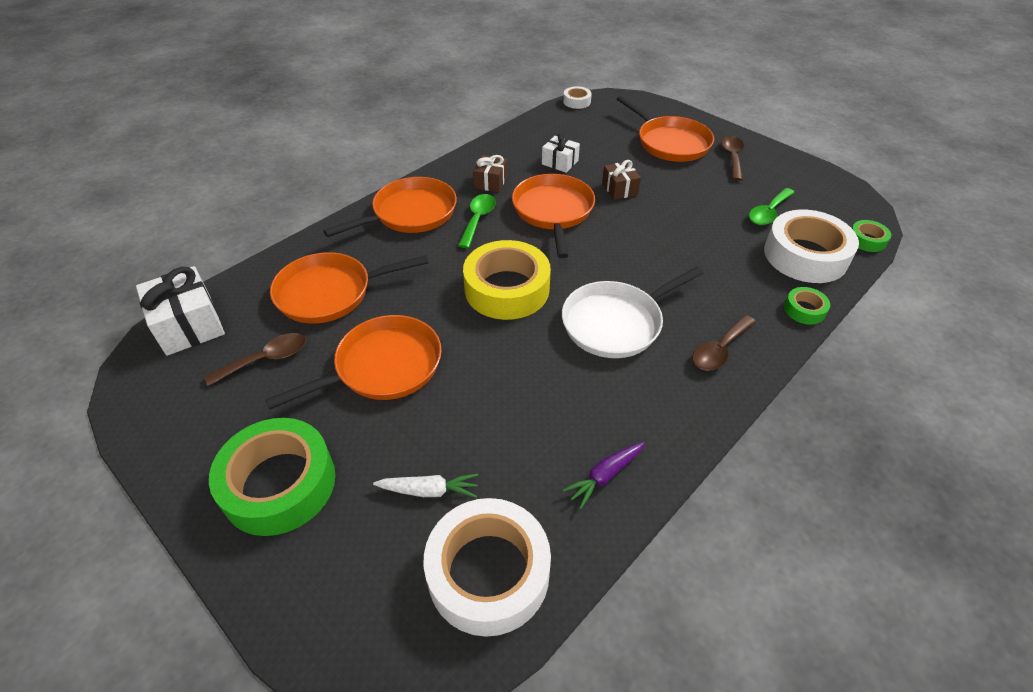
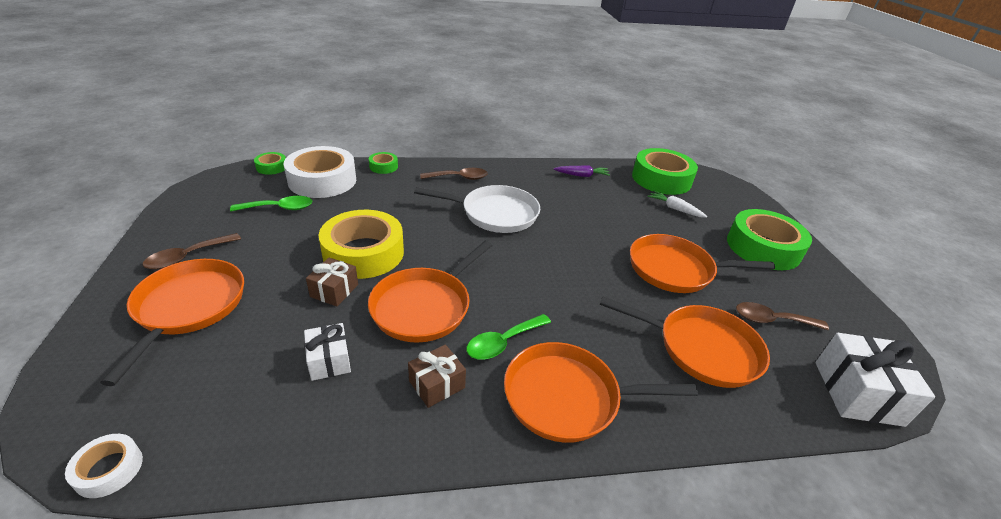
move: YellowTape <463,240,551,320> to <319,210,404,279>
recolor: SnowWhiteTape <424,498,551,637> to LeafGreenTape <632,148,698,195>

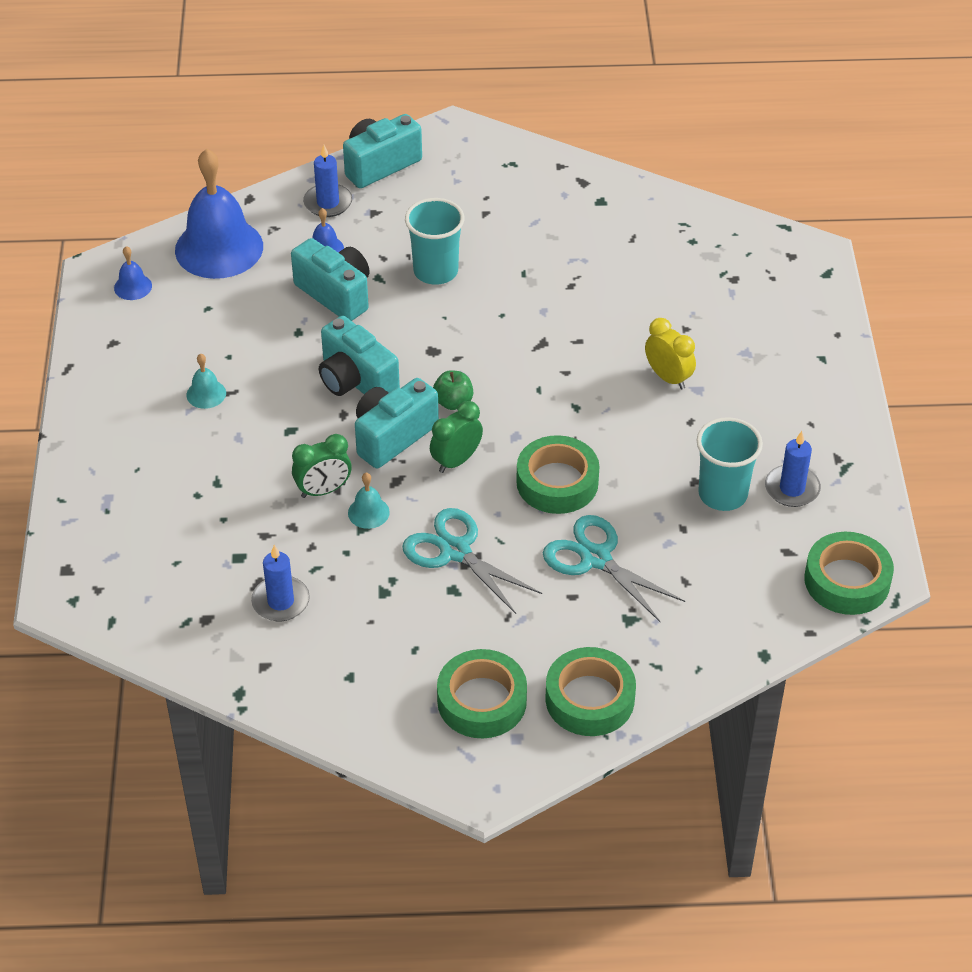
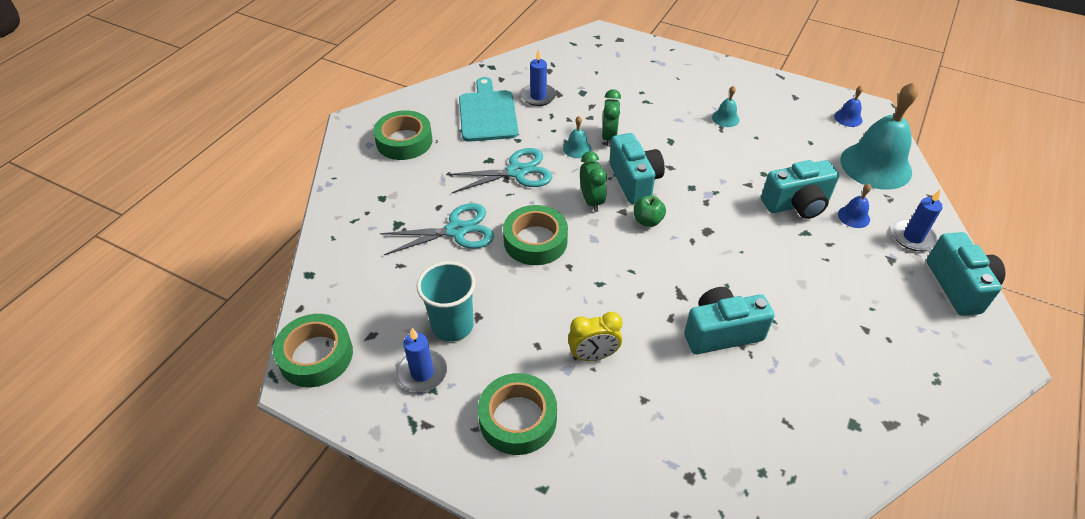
delete: AquaBeaker <405,198,464,285>
insert: AquaCuttingBoard <459,77,518,142>
move: AquaPhotoCamera <319,316,400,396> to <684,287,774,354>; LeafGreenTape <545,647,636,736> to <478,373,557,455>
recolor: CobaltHandBell <175,149,263,279> to AquaHandBell <840,82,919,190>

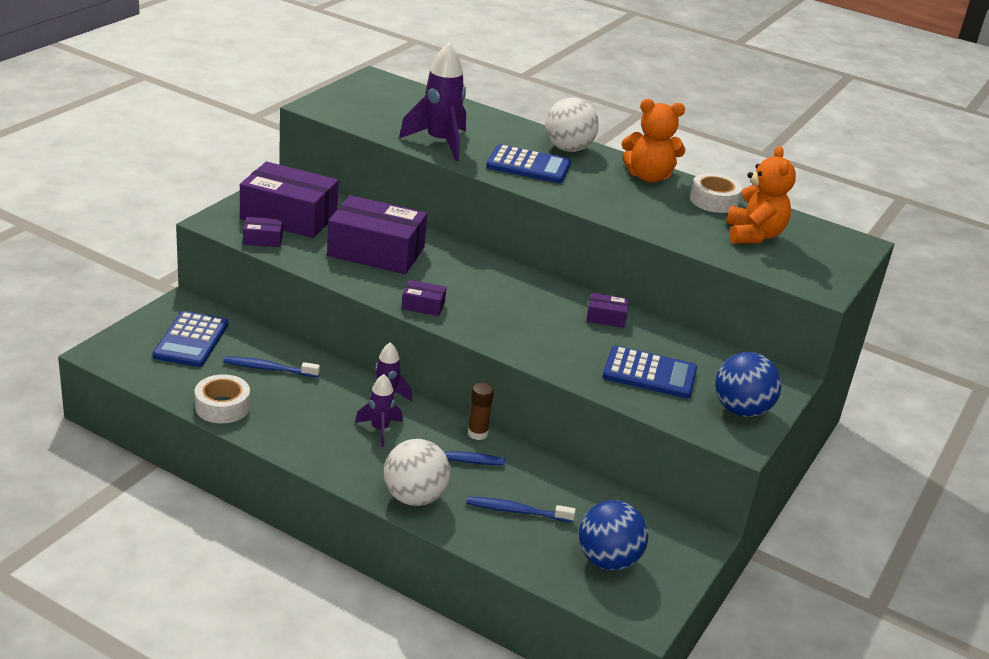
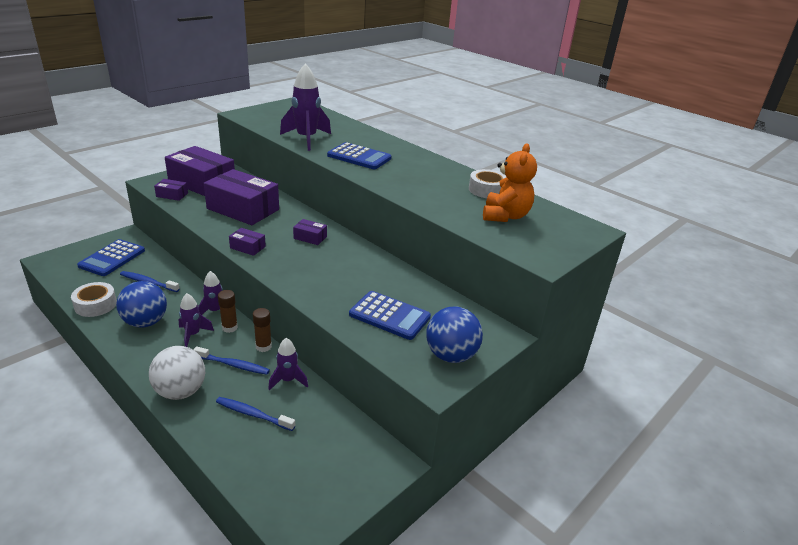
delete: SnowWhiteSphere <545,98,599,152>; OrangeStuffedBear <622,99,685,182>
insert: RussetGlueStick <218,290,238,333>; VioletToyRocket <268,338,308,391>
move: VioletParcel <586,293,629,328> to <293,219,327,245>; CobaltSphere <579,500,648,571> to <116,281,167,328>

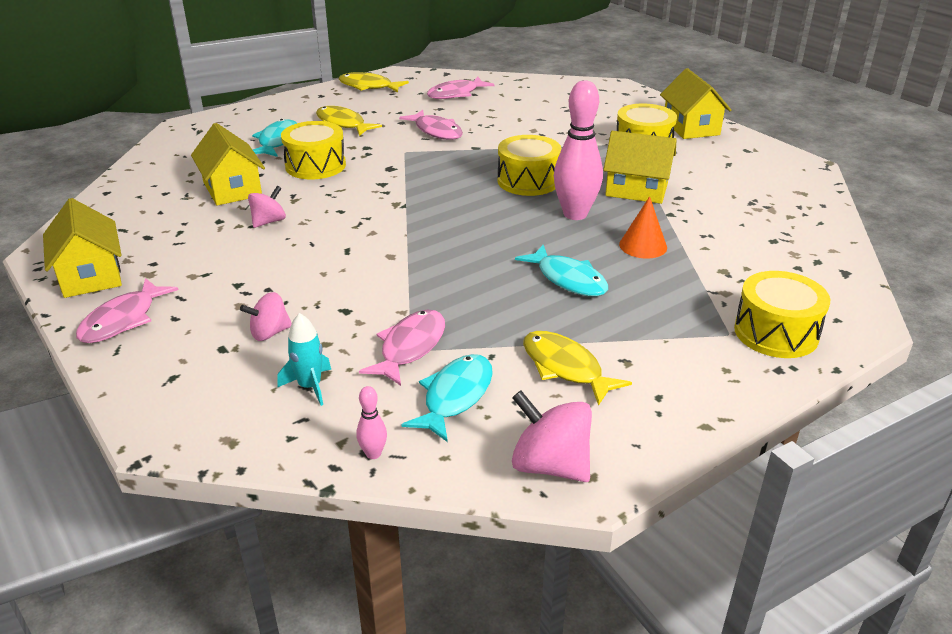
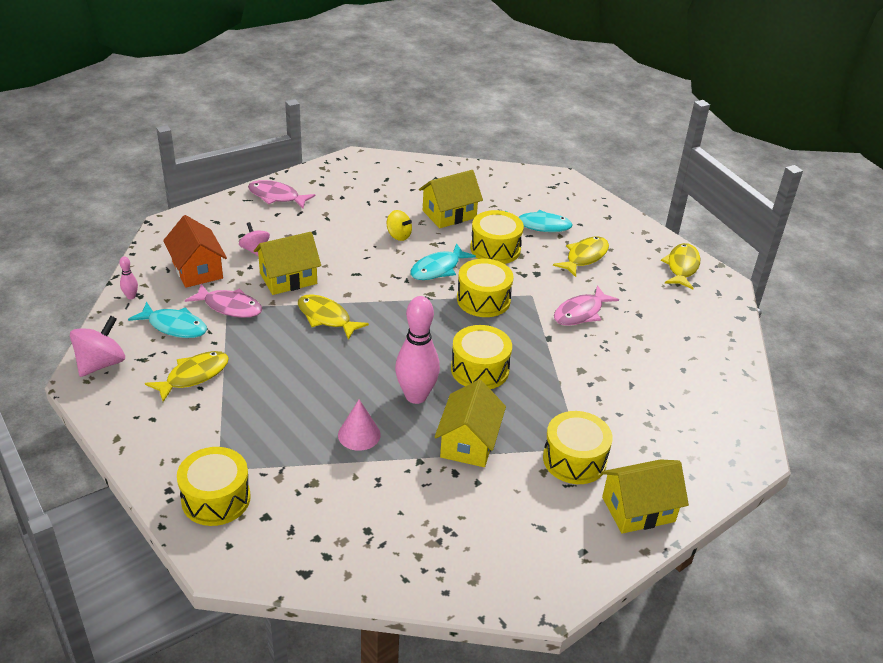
delete: RosePinkToyFish <427,77,494,99>
insert: YellowDrum <457,258,514,317>; YellowToyFish <298,294,369,340>
move: YellowToyHouse <43,198,122,298> to <254,232,321,295>; AquaToyFish <515,245,608,296> to <410,243,476,280>
replace: AquaToyRocket <278,313,331,406> to OrangeToyHouse <163,215,227,288>
recolor: RosePinkWhirligig <248,186,286,228> to YellowWhirligig <387,210,412,241>; OrangeCone <619,196,667,258> to RosePinkCone <338,399,381,451>

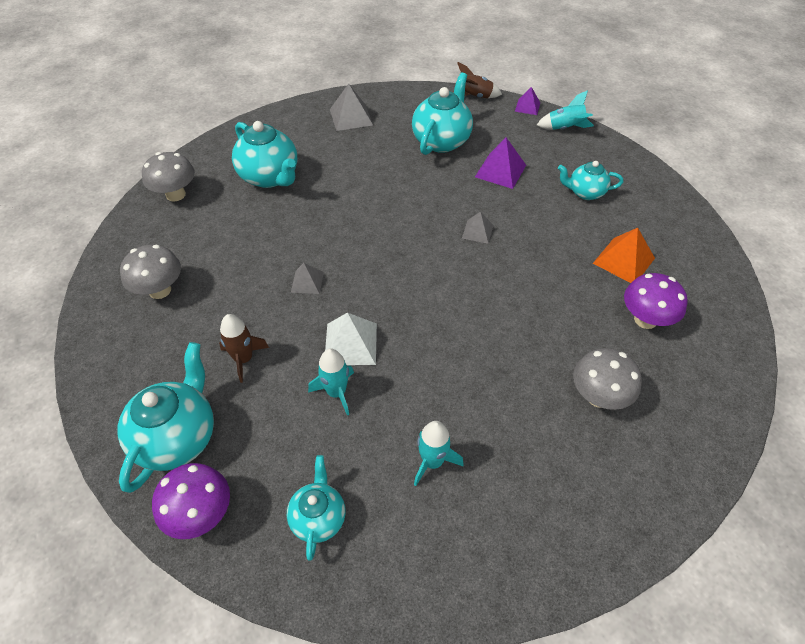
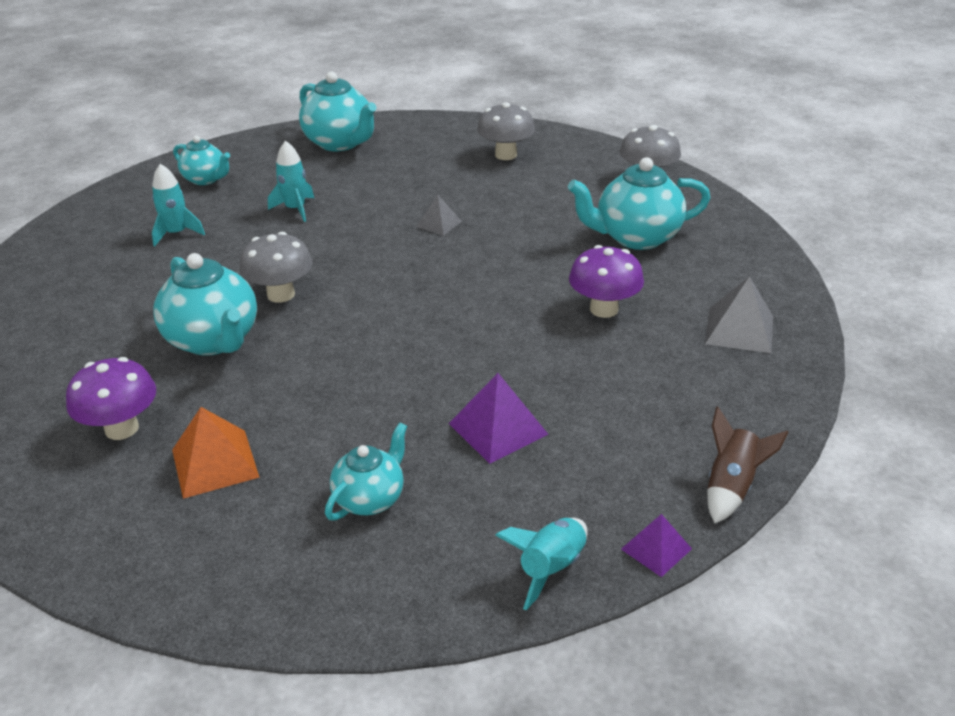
delete: AshGreyPyramidShape <462,212,493,244>; SnowWhitePyramidShape <325,313,377,365>; RussetToyRocket <219,314,269,383>
move: AquaTeaPot <412,73,473,155> to <153,253,257,356>; AshGreyToadstool <573,348,642,410> to <239,232,313,303>; VioletToadstool <152,463,230,539> to <569,245,644,318>

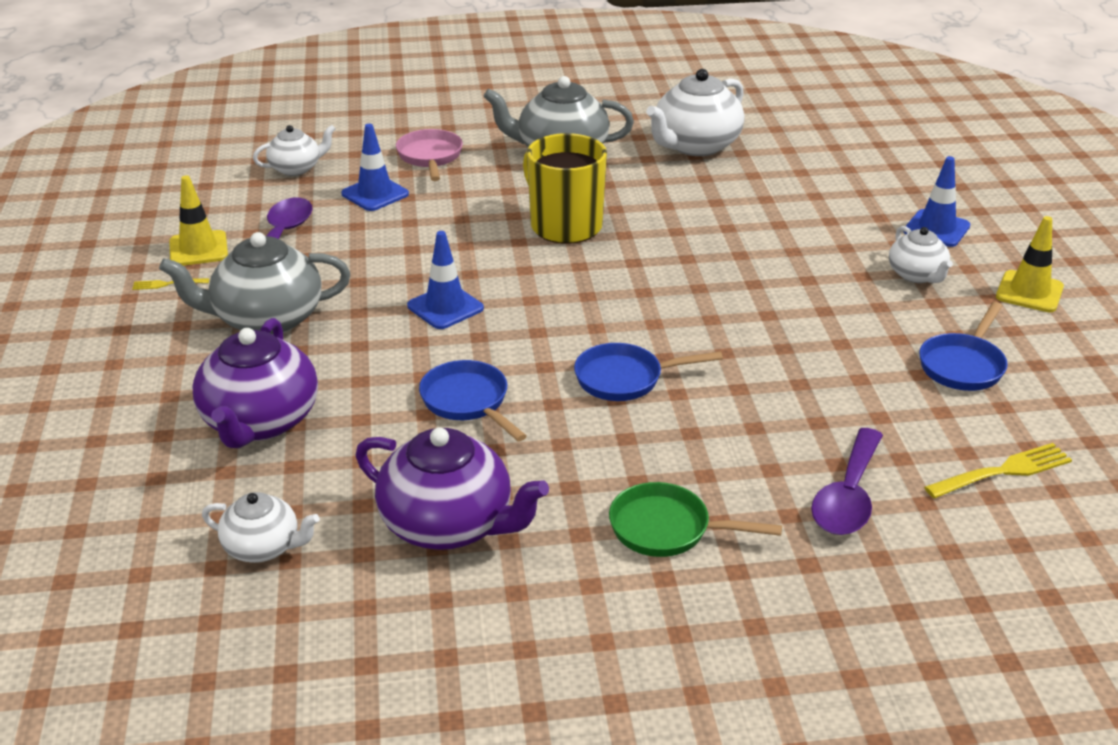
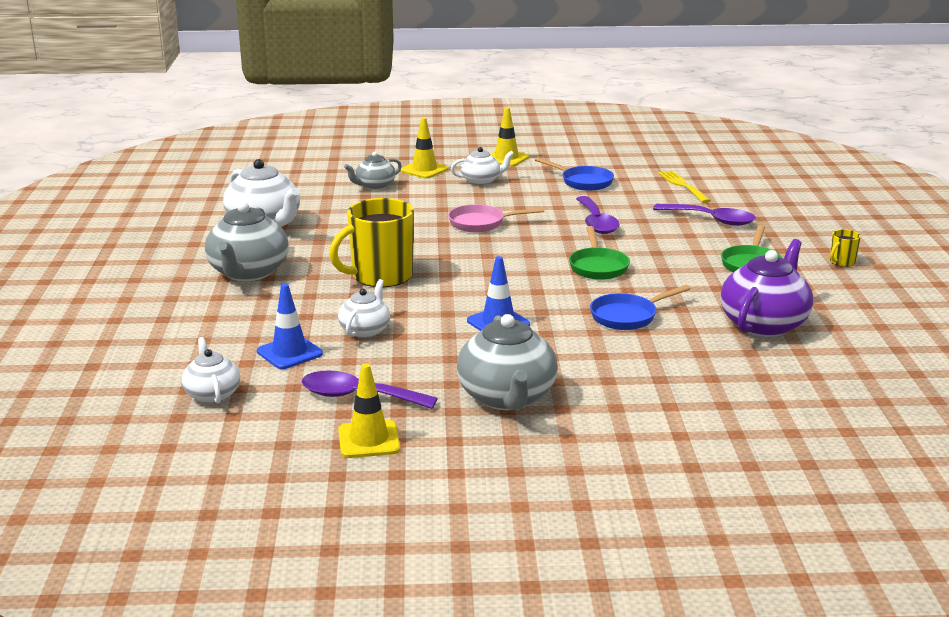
delete: YellowFork <132,278,209,290>; VioletTeaPot <192,318,318,448>
insert: AshGreyTeaPot <344,152,402,190>; VioletTeaspoon <576,196,620,234>; YellowMug <830,229,861,267>
move: RosePinkFryingPan <396,129,463,181> to <448,204,544,232>; SnowWhiteTeaPot <202,492,320,563> to <338,279,390,338>
recolor: CobaltRoadCone <904,156,970,247> to YellowRoadCone <401,117,448,179>; CobaltFryingPan <574,343,723,401> to LeafGreenFryingPan <569,226,630,280>

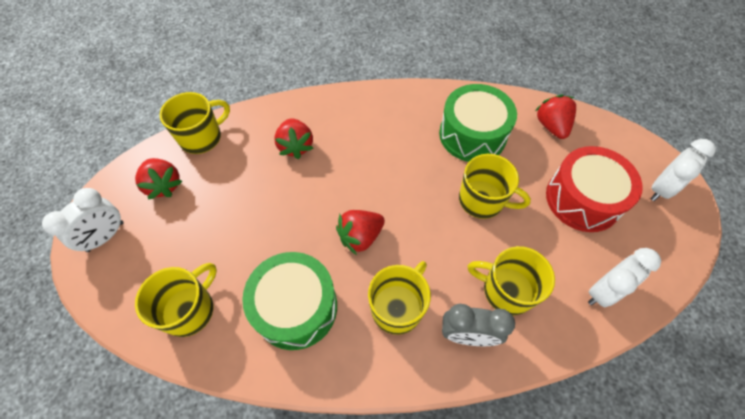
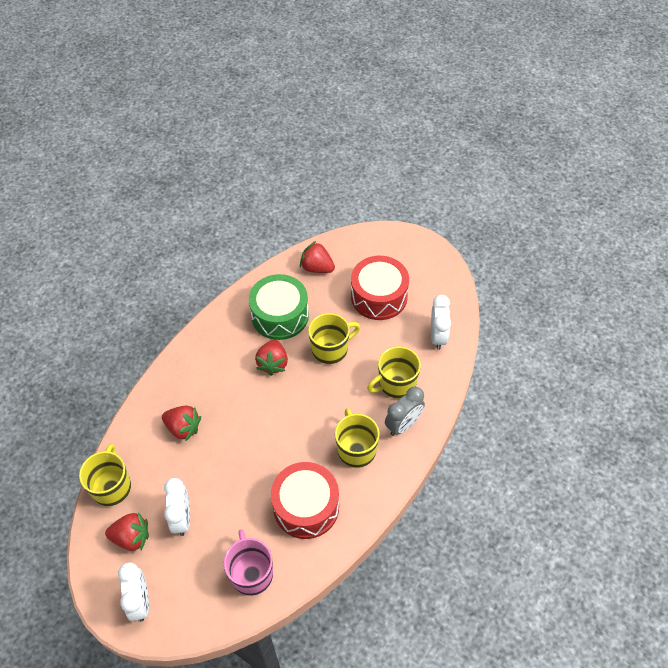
move: SnowWhiteAlarmClock <651,139,716,201> to <164,478,190,536>; RedToyStrawberry <336,210,385,255> to <255,340,288,376>
recolor: LeafGreenDrum <242,252,337,350> to RedDrum <271,462,339,539>; YellowMug <135,263,217,337> to RosePinkMug <224,529,273,596>

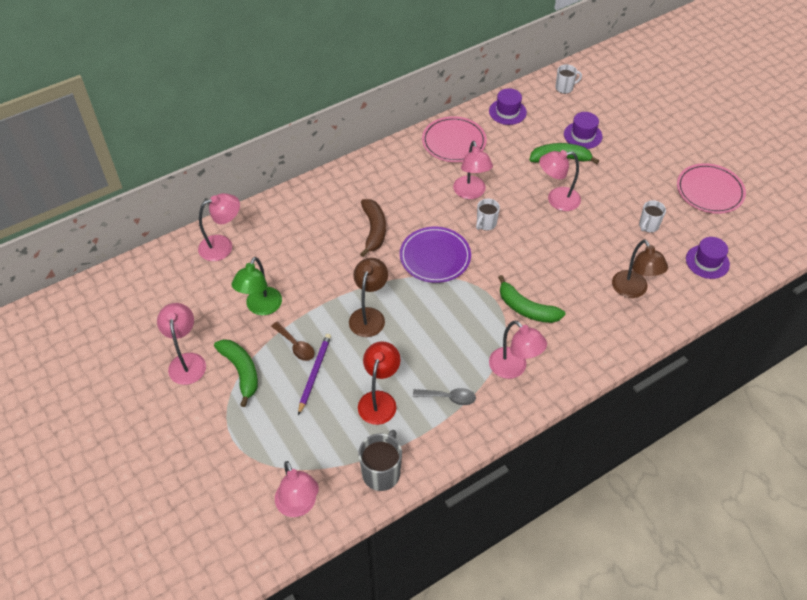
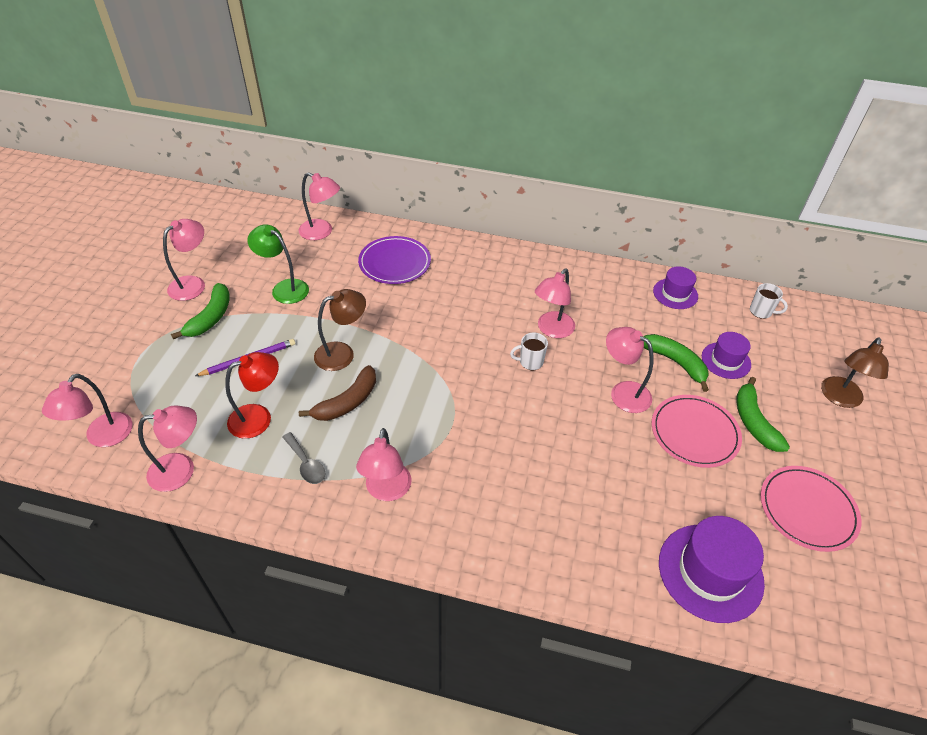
delete: SnowWhiteMug <639,200,666,233>; RussetTeaspoon <271,322,315,361>
move: RosePinkDinnerPlate <422,116,487,162> to <652,395,742,468>; RussetToyBanana <360,199,386,257> to <299,365,376,421>; VioletDinnerPlate <400,227,471,283> to <358,236,431,284>; RussetLamp <612,239,668,298> to <821,337,889,408>; LeafGreenToyBanana <498,275,565,323> to <736,377,790,452>
replace: AshGreyMug <358,430,402,491> to RosePinkLamp <138,406,197,492>
rotate: LeafGreenLamp <232,257,282,315> = <247,224,309,304> 60 degrees clockwise
resize: VioletTopHat <686,237,730,279> = <659,516,765,623> x1.68

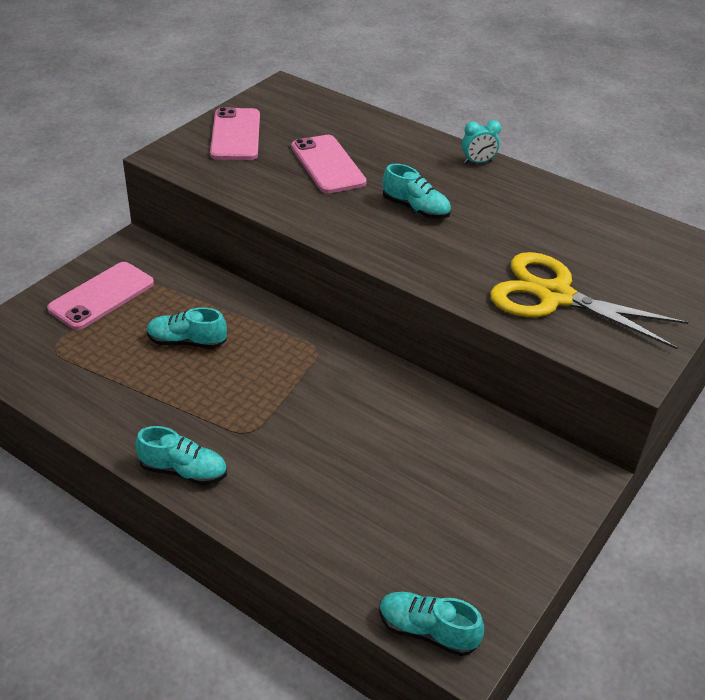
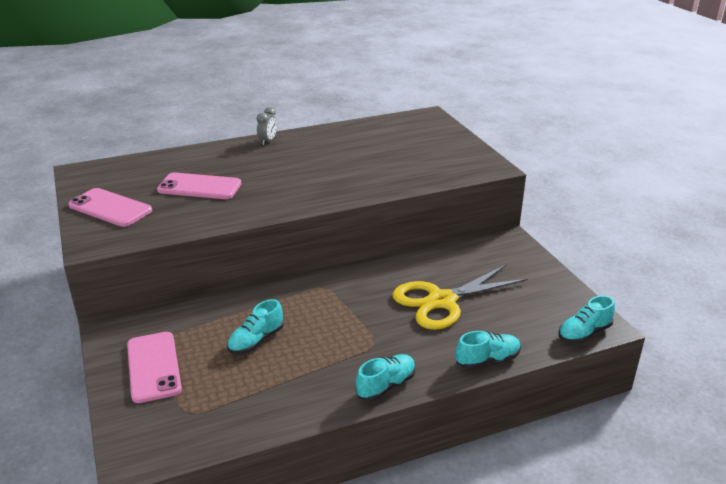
move: AquaShoe <383,164,451,219> to <456,331,521,369>; YellowPairOfScissors <490,252,688,349> to <392,264,528,330>
recolor: AquaAlarmClock <462,120,501,164> to AshGreyAlarmClock <257,107,277,145>

